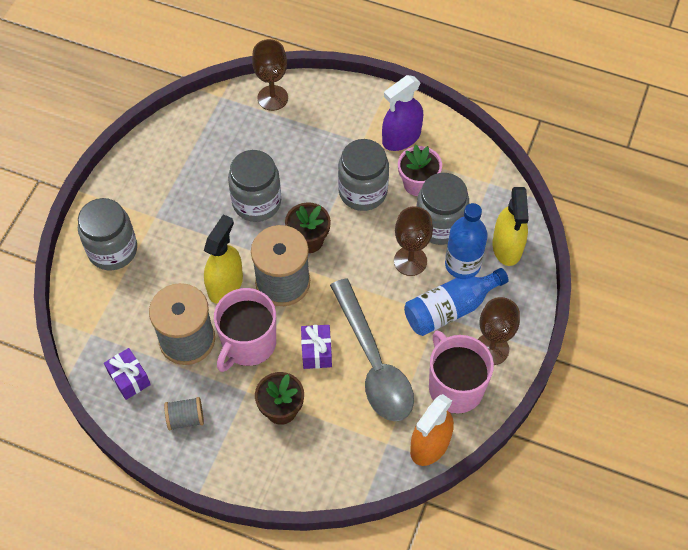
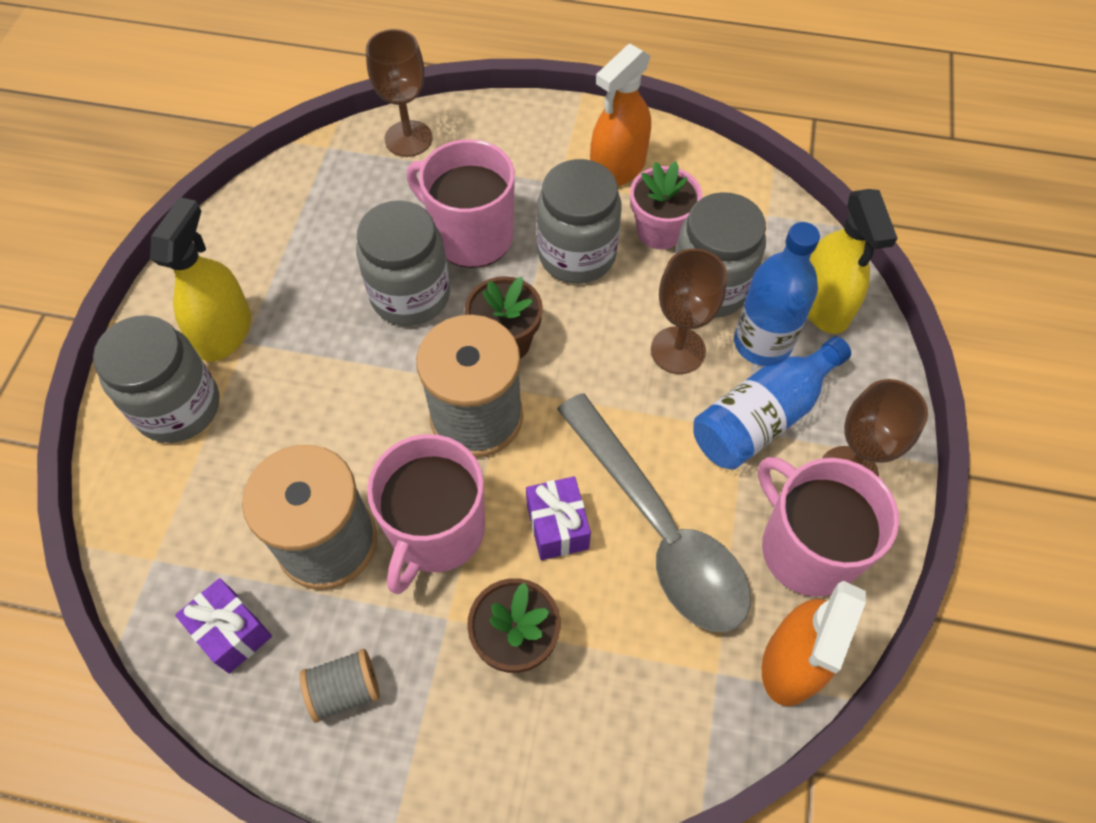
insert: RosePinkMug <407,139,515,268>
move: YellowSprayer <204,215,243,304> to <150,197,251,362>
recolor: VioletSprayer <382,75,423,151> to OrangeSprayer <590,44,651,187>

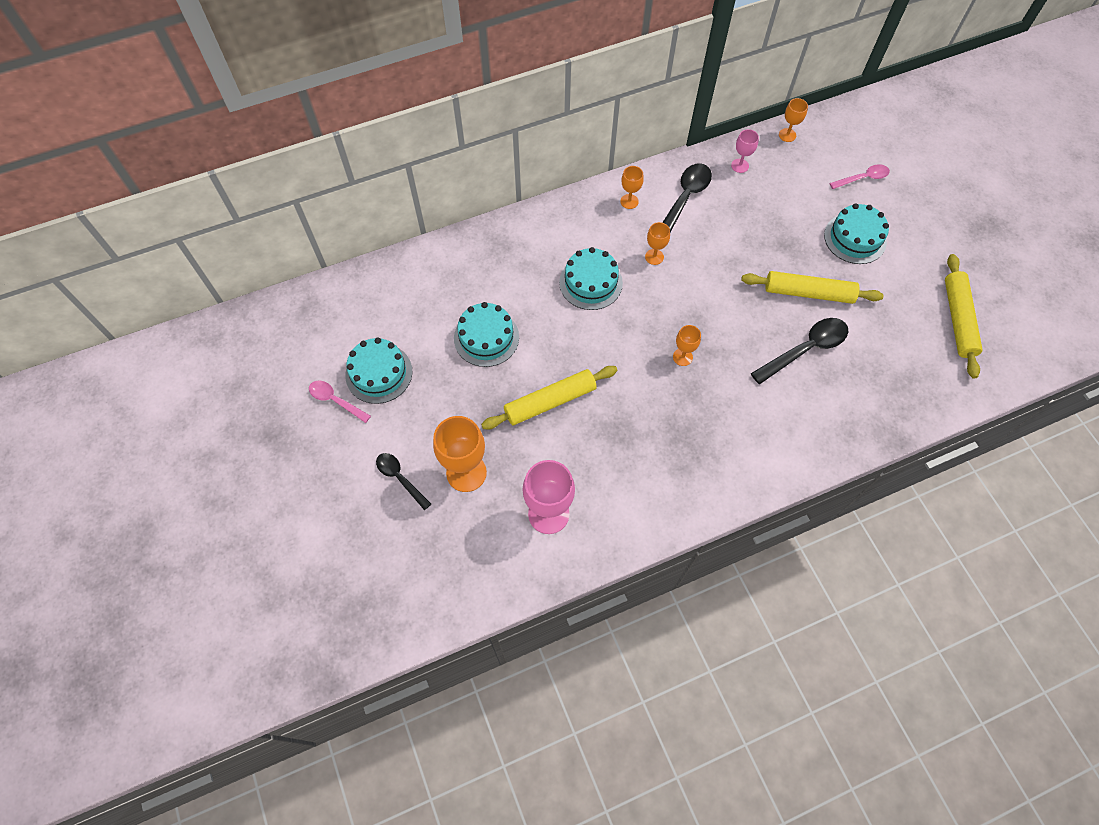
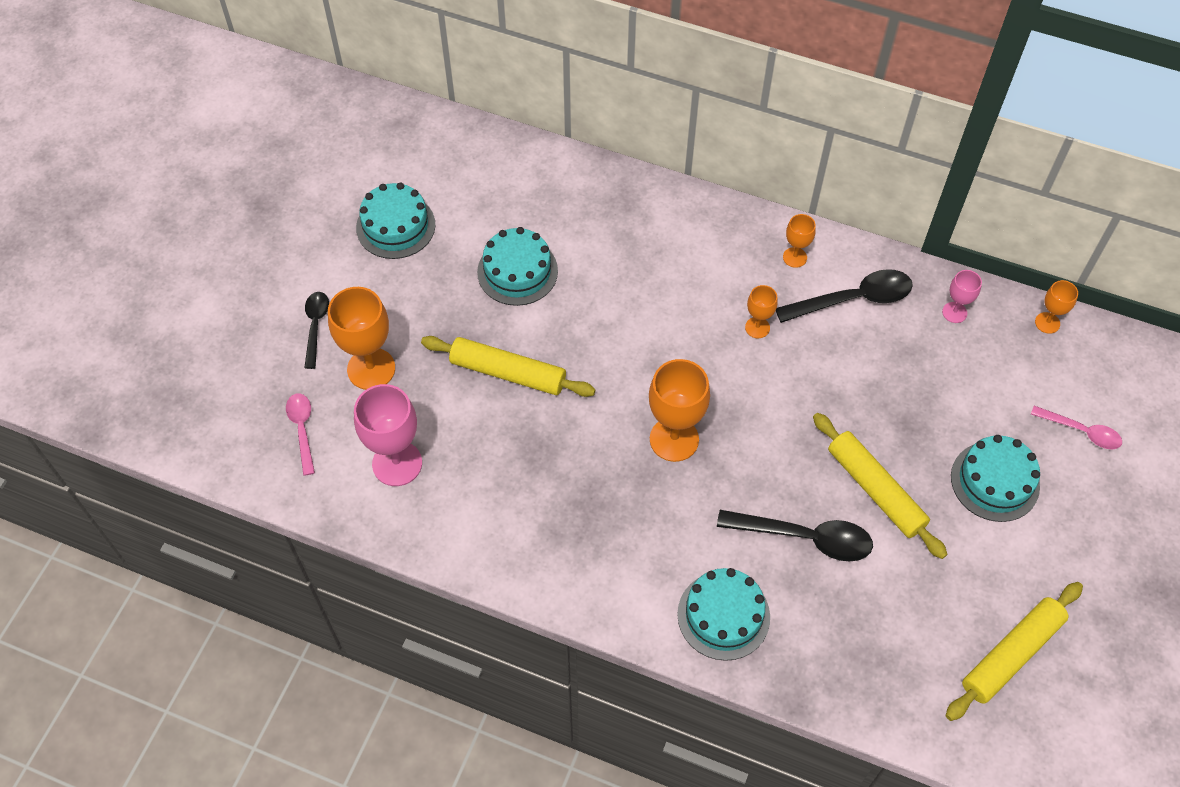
move: AquaLayerCake <559,247,623,310> to <677,568,770,661>; RosePinkTeaspoon <309,381,371,423> to <286,393,315,476>
resize: OrangeWineGlass <673,325,701,366> = <649,359,710,462> x1.90

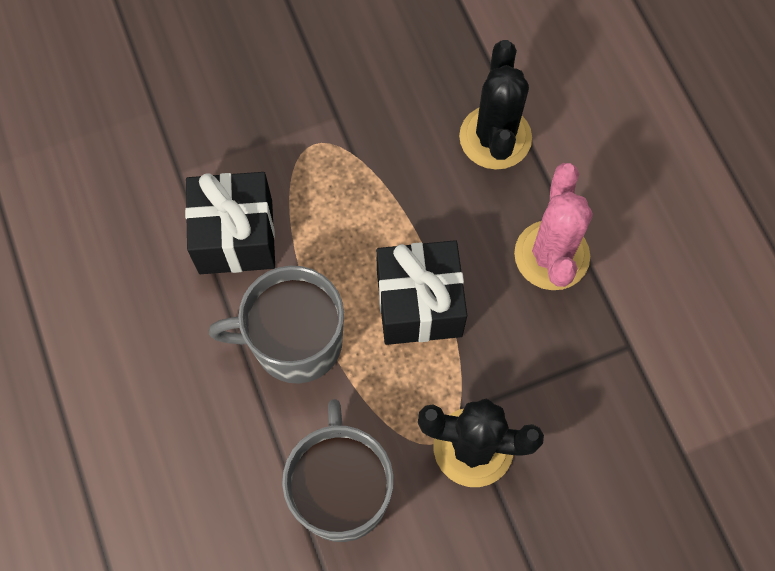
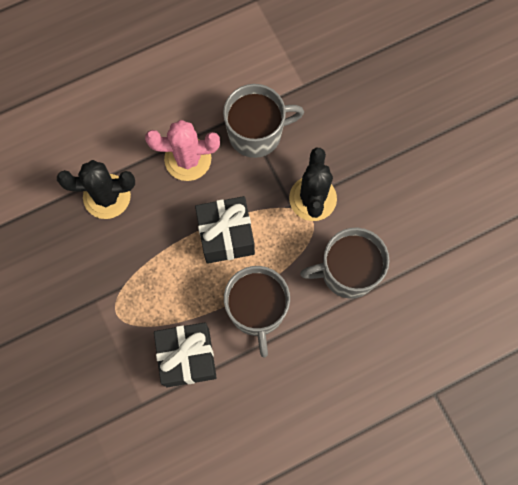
insert: AshGreyMug <223,84,304,158>

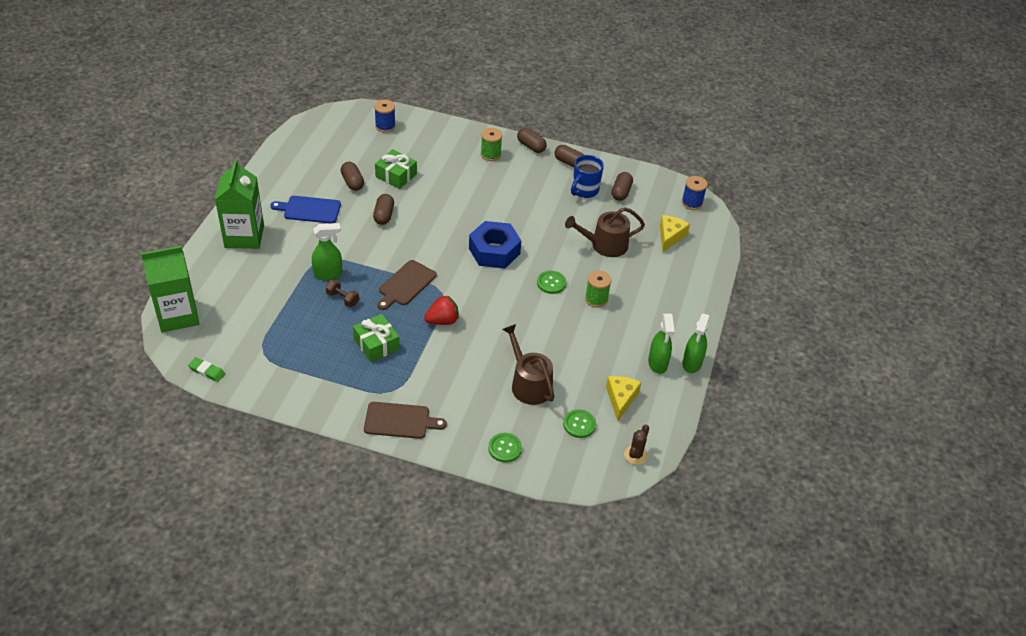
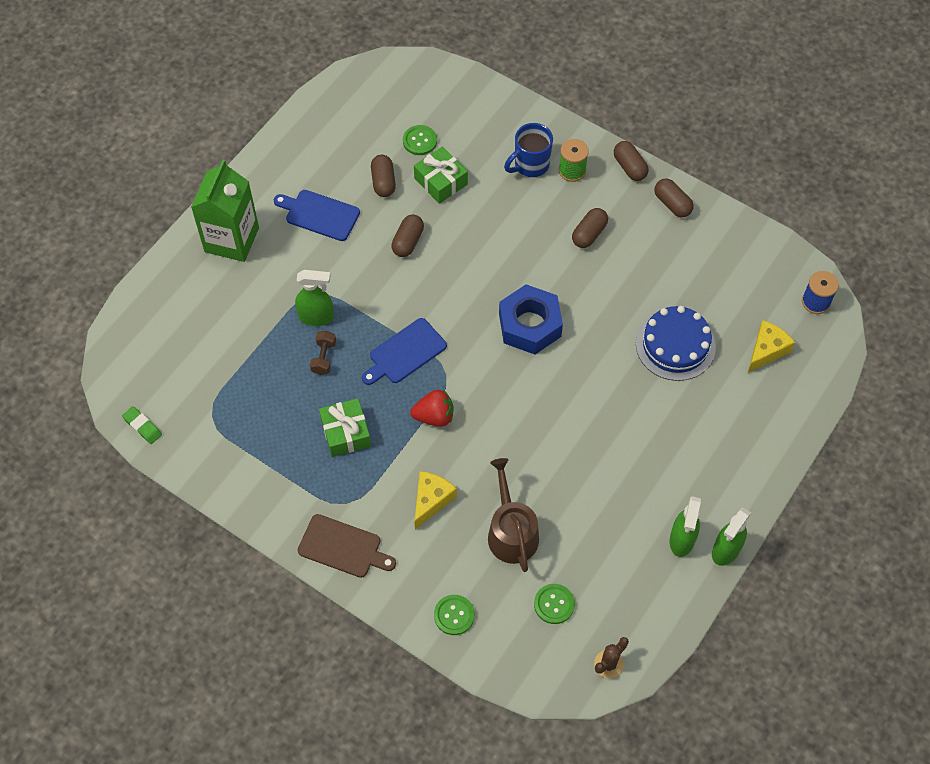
delete: CobaltReelOfThread <374,100,396,133>; LeafGreenCarton <141,246,199,332>; LeafGreenReelOfThread <585,270,612,308>
move: CobaltMug <571,155,604,198> to <504,123,553,177>; RussetPill <611,172,633,201> to <572,208,608,248>; LeafGreenSewingButton <537,271,566,294> to <403,125,437,155>; YellowPieceOfCheese <606,376,641,421> to <414,471,457,529>
replace: RussetWateringCan <565,207,645,257> to CobaltLayerCake <636,306,716,381>
recolor: RussetCuttingBoard <377,260,437,310> to CobaltCuttingBoard <362,318,447,385>
rotate: RussetDumbbell <326,279,359,307> = <310,331,336,375> 45 degrees clockwise

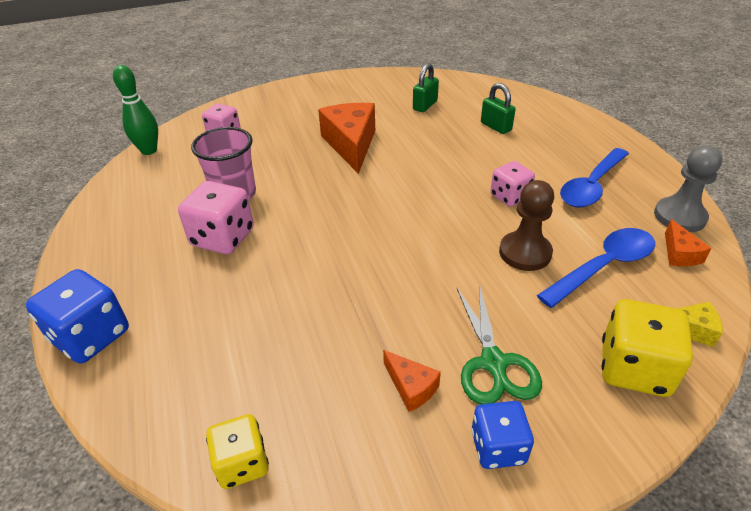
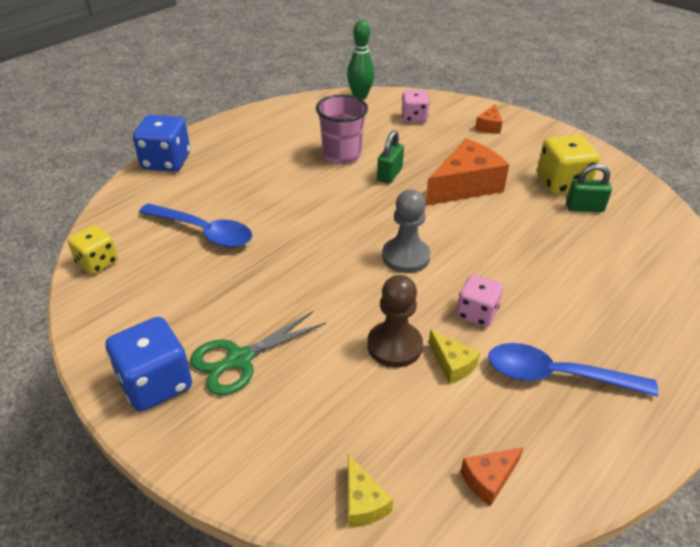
delete: RosePinkDice <178,181,254,254>
insert: YellowPieceOfCheese <429,330,480,384>
move: LeafGreenSmallLock <481,83,516,134> to <377,130,404,184>; AshGreyPawn <654,145,723,232> to <382,189,431,273>; CobaltTeaspoon <537,228,655,308> to <139,203,252,248>; YellowDice <602,299,693,397> to <537,135,600,194>; OrangePieceOfCheese <383,350,441,412> to <475,104,503,134>
resize: CobaltDice <471,401,534,469> = <106,317,192,412> x1.53

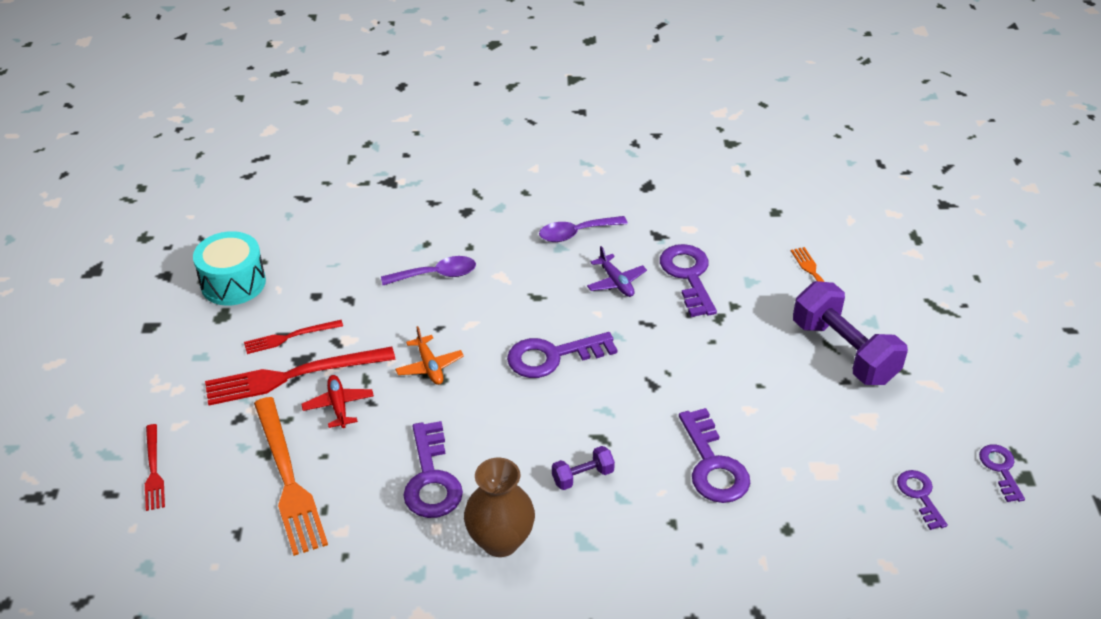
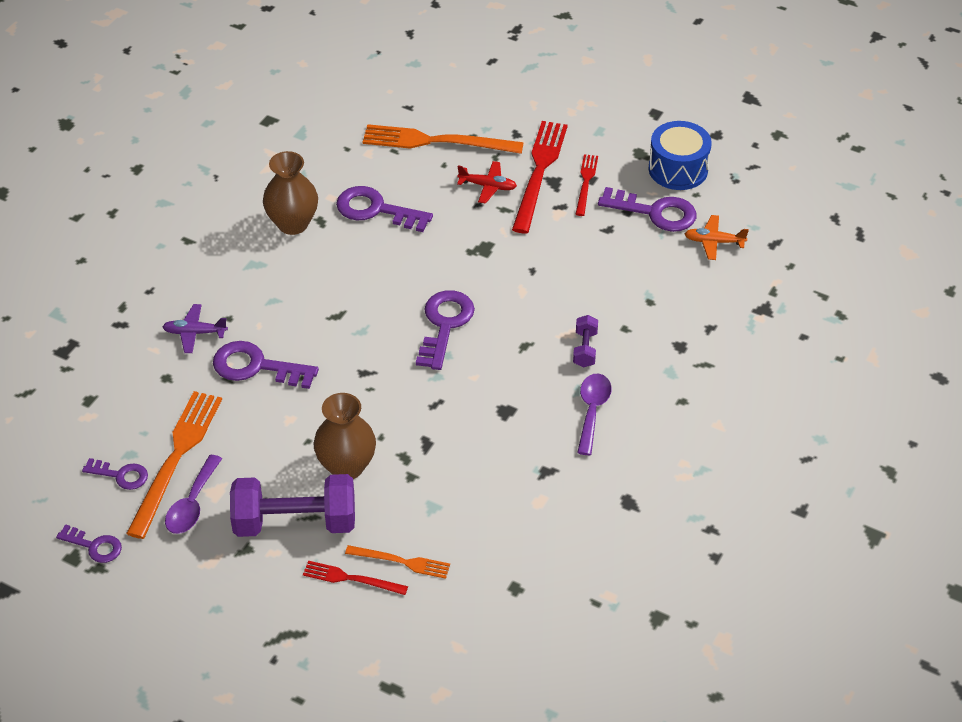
insert: OrangeFork <126,391,222,539>; RussetFlowerVase <314,393,376,479>
move: VioletKey <660,244,717,317> to <598,187,696,232>; VioletToyPlane <587,246,647,297> to <162,304,228,353>; VioletTeaspoon <381,256,476,285> to <165,455,222,534>; OrangeToyPlane <395,326,464,385> to <685,215,749,260>; RedFork <145,424,165,511> to <303,561,408,595>; VioletDumbbell <552,446,615,490> to <573,315,598,368>
recolor: AquaDrum <193,231,266,306> to CobaltDrum <648,121,712,190>

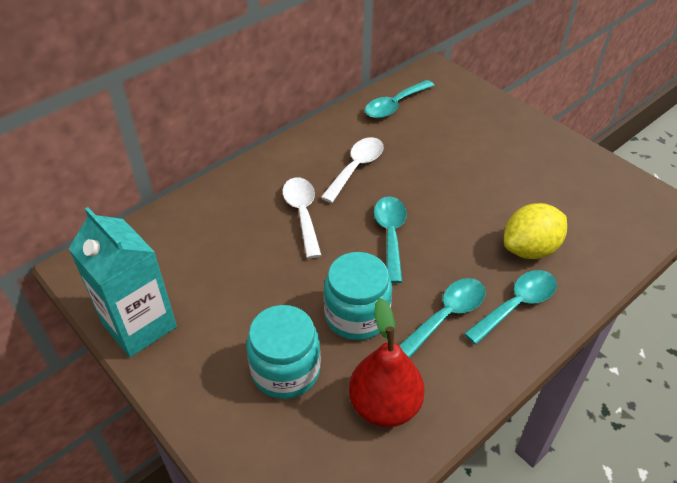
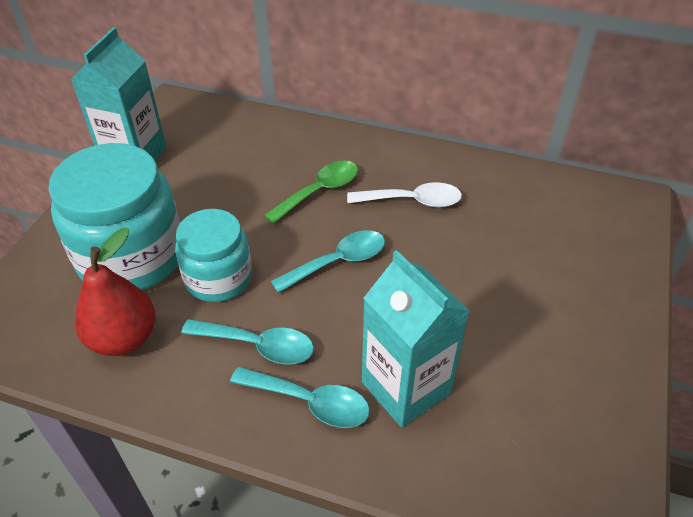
delete: AquaTeaspoon <365,80,435,118>
replace: YellowToyLemon <504,203,567,259> to AquaCarton <362,250,470,428>
recolor: SnowWhiteTeaspoon <282,177,322,259> to LeafGreenTeaspoon <264,161,358,224>
resize: AquaJar <246,305,321,399> = <49,143,180,290> x1.62

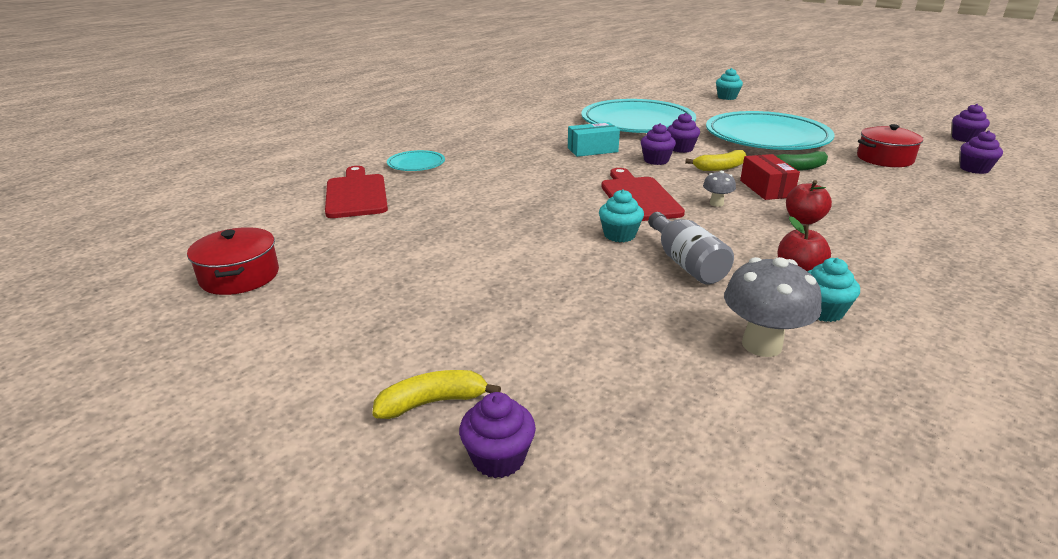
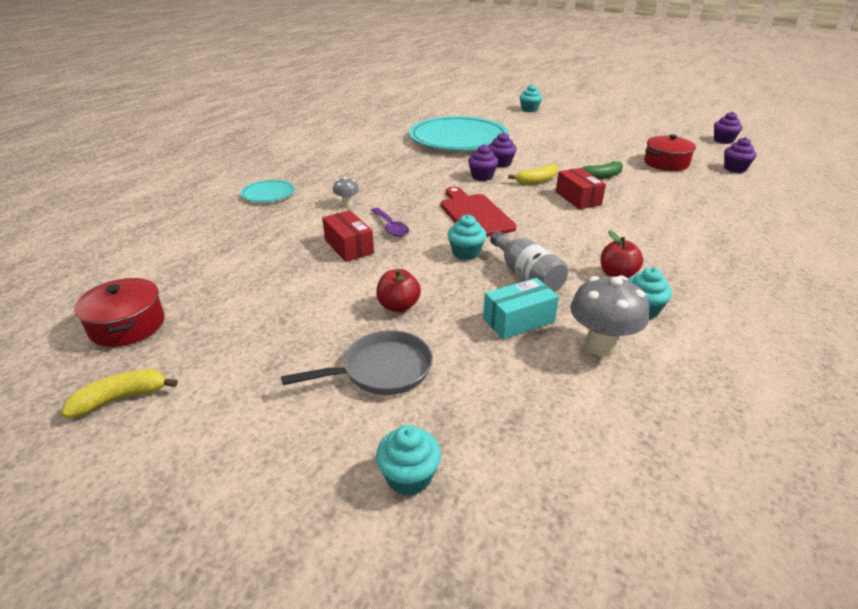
delete: AquaDinnerPlate <706,111,834,150>; RedCuttingBoard <325,166,388,218>
insert: VioletTeaspoon <371,208,409,237>; RedParcel <322,210,374,262>; AshGreyFryingPan <281,330,433,395>
move: AquaParcel <568,122,620,157> to <483,278,559,339>; AshGreyToadstool <703,170,736,207> to <333,177,359,207>; RedApple <786,180,832,225> to <376,269,421,312>; YellowToyBanana <372,370,501,419> to <62,369,178,418>
recolor: VioletMuffin <459,392,536,478> to AquaMuffin <376,425,441,496>

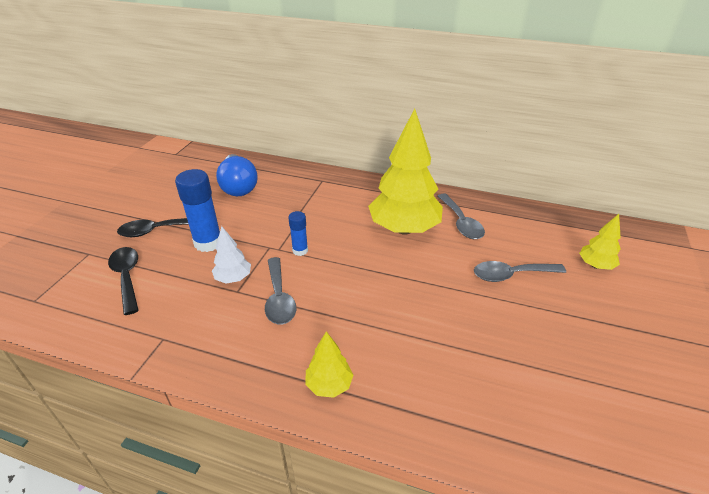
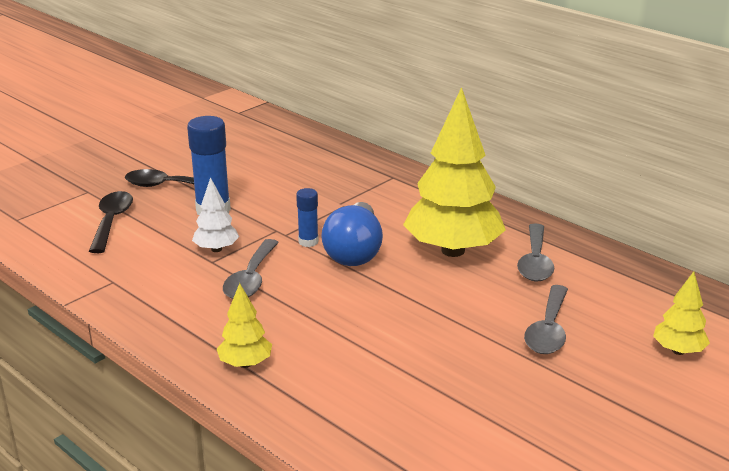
move: CobaltLightbulb <216,154,258,196> to <321,202,383,266>
rotate: AshGreyTeaspoon <474,261,566,282> = <524,285,568,354> 90 degrees counterclockwise

